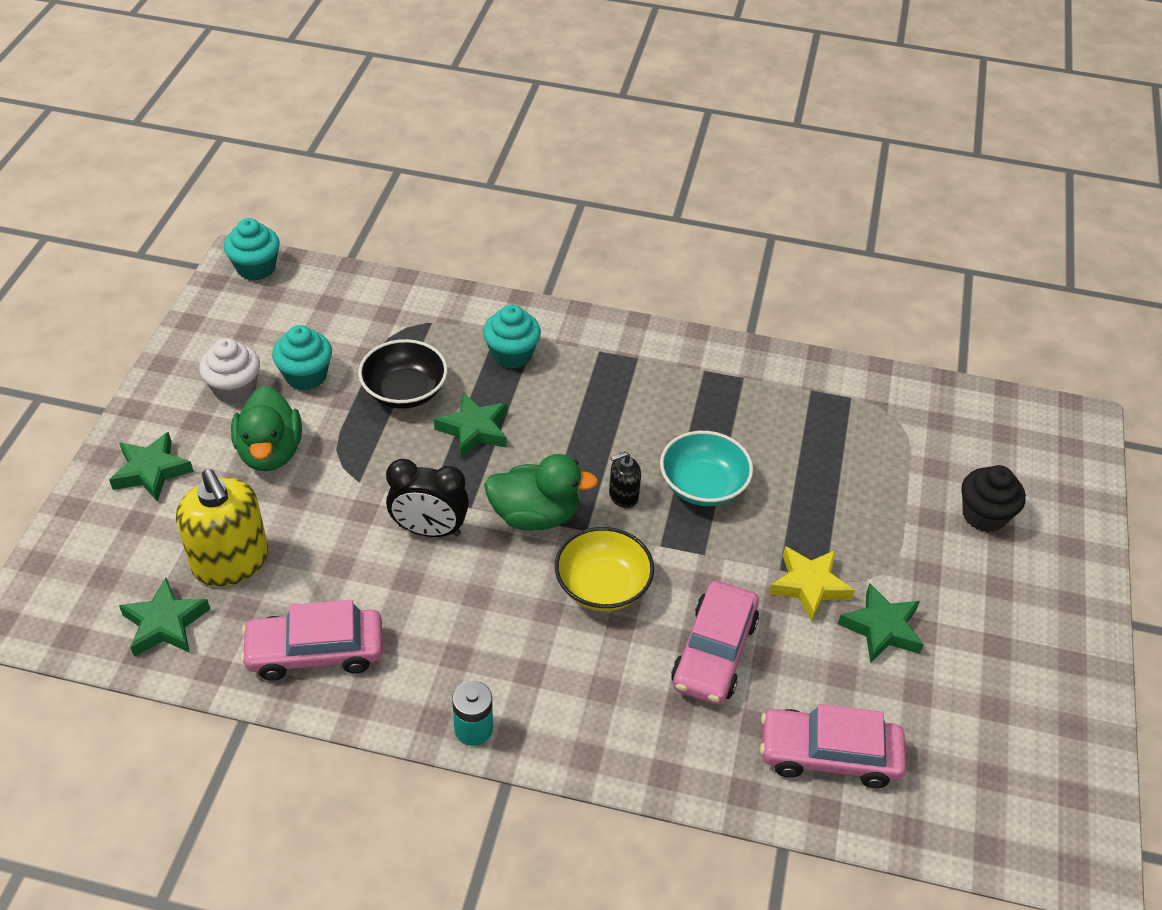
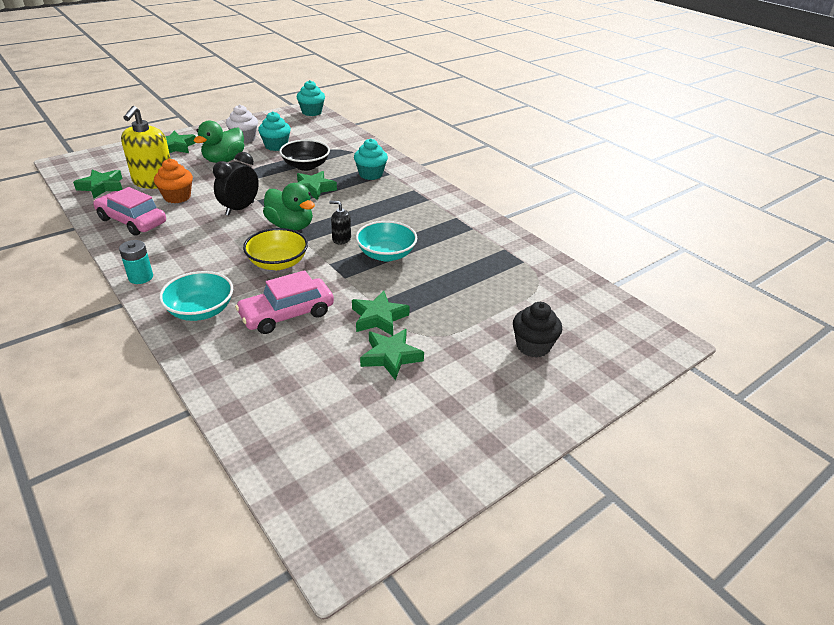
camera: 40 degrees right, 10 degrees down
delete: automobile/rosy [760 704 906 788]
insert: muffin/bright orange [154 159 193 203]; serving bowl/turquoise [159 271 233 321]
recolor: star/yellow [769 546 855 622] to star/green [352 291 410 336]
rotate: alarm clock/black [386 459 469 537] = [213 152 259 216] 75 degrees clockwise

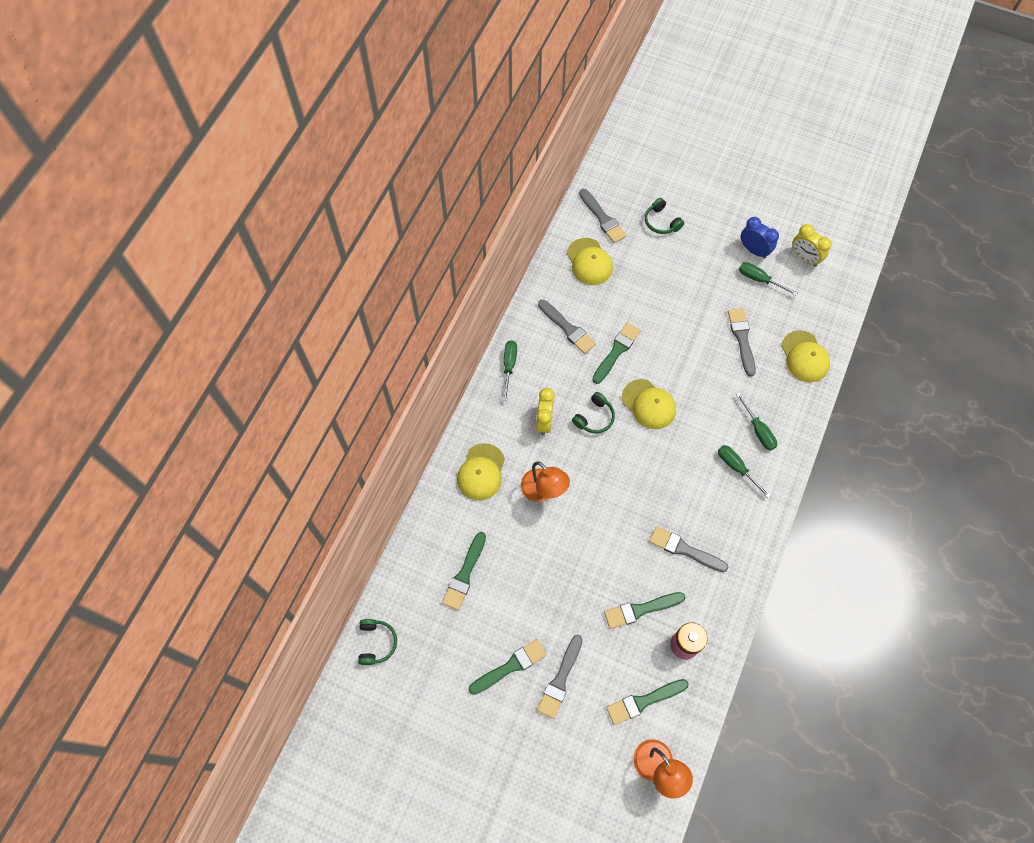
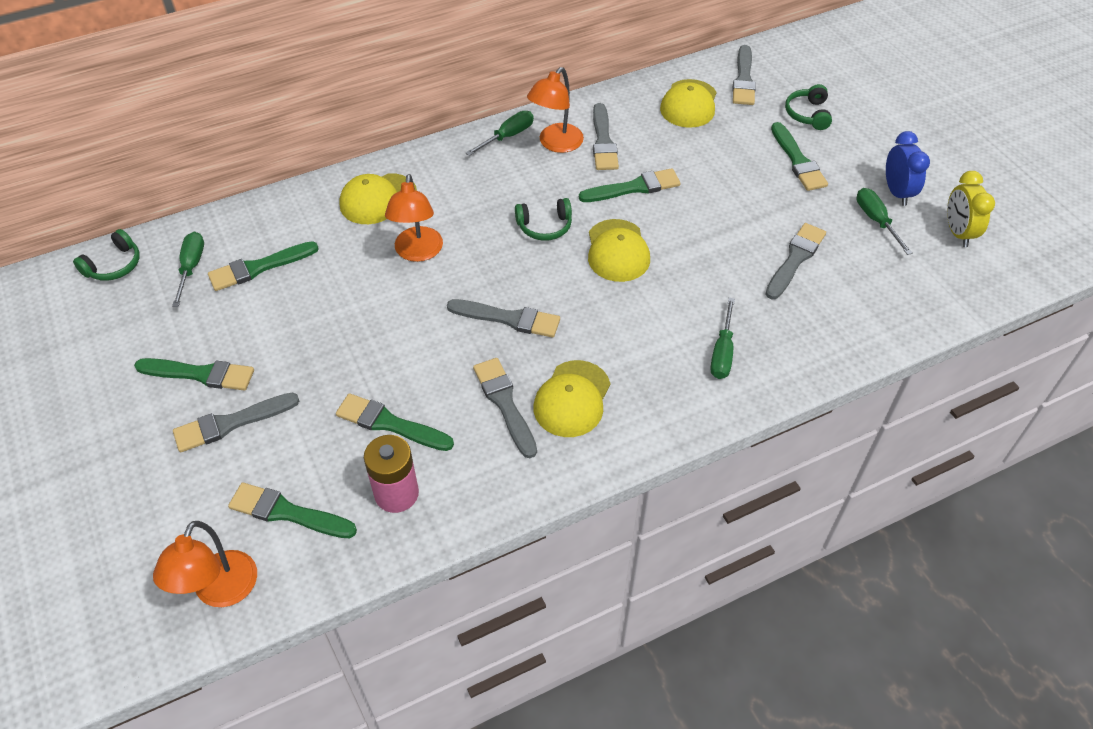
camera: 40 degrees right, 15 degrees down
delete: alarm clock/yellow [536 388 555 435]
insert: paintbrush/gray [447 299 560 338]; desk lamp/bright orange [527 67 584 153]; paintbrush/green [771 122 828 191]
move: screwdriver/green [718 445 771 498] to [172 232 204 307]; cap/yellow [781 330 830 382] to [534 360 611 437]

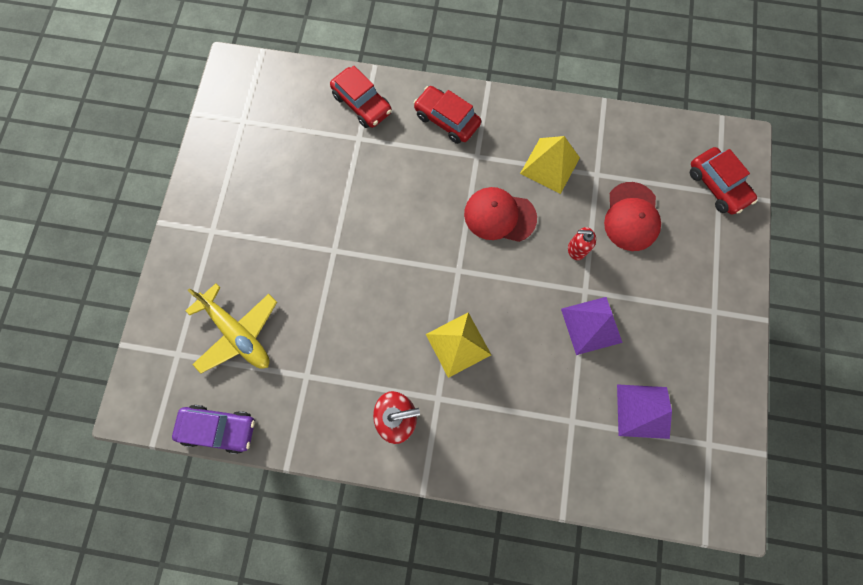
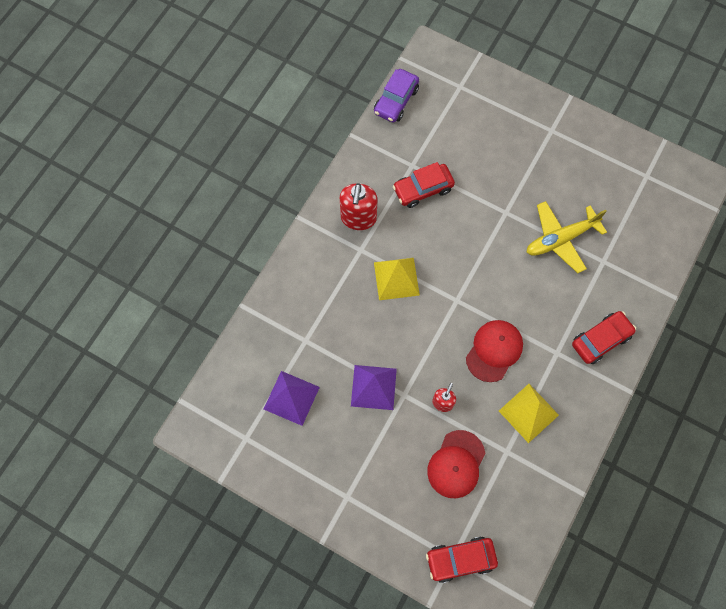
camera: 110 degrees right, 5 degrees down
move: aeroplane/yellow [186 283 277 374] to [526 201 607 273]; automobile/red [330 66 392 128] to [393 162 455 208]
rotate: cap/red [604 182 661 251] = [427 430 486 498] 90 degrees counterclockwise

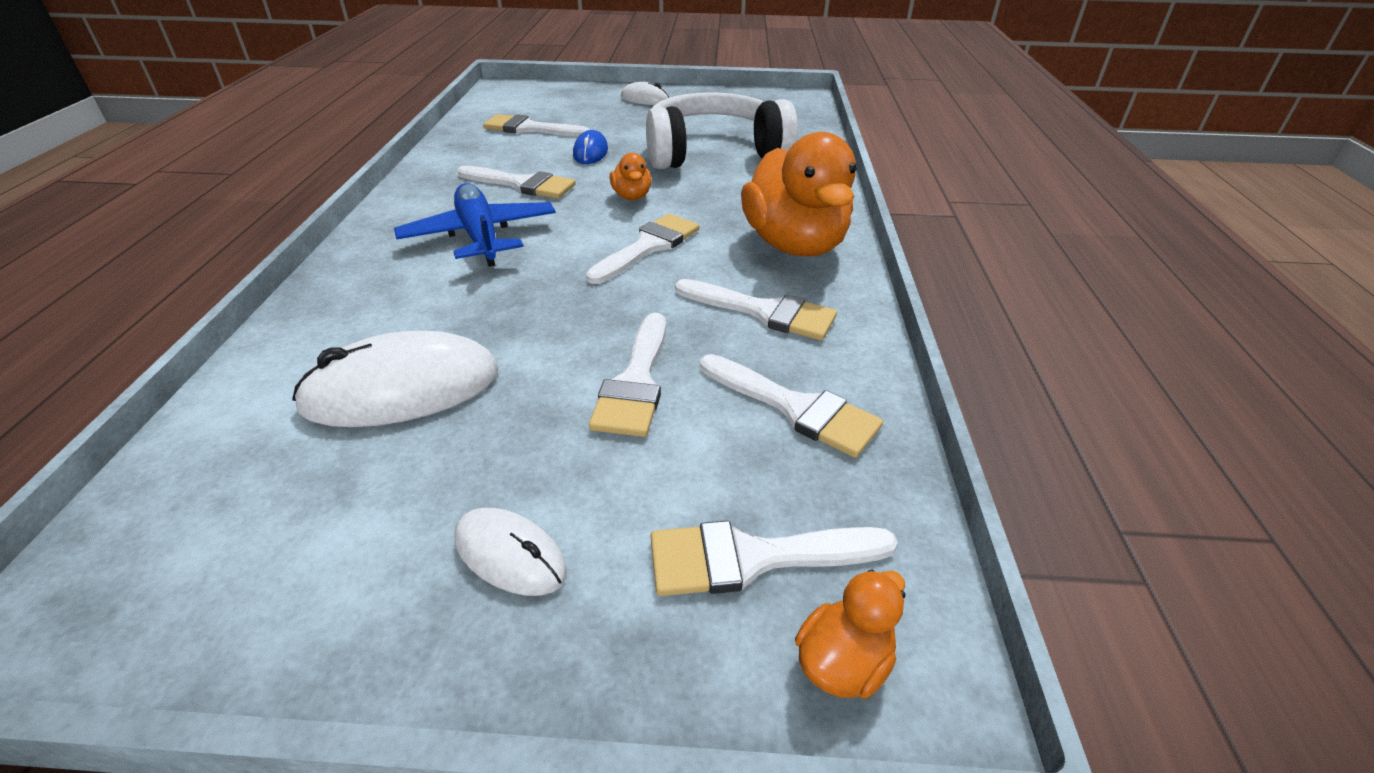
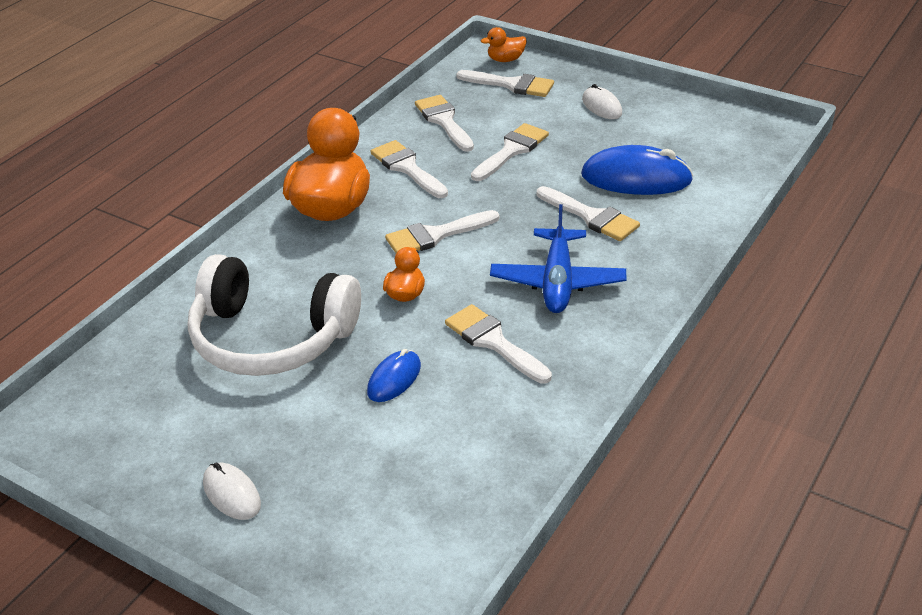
camera: 150 degrees left, 0 degrees up
move: paintbrush/pure white [483 114 590 137] to [537 186 640 241]
recolor: computer mouse/pure white [292 331 499 427] to computer mouse/cobalt [581 145 693 195]

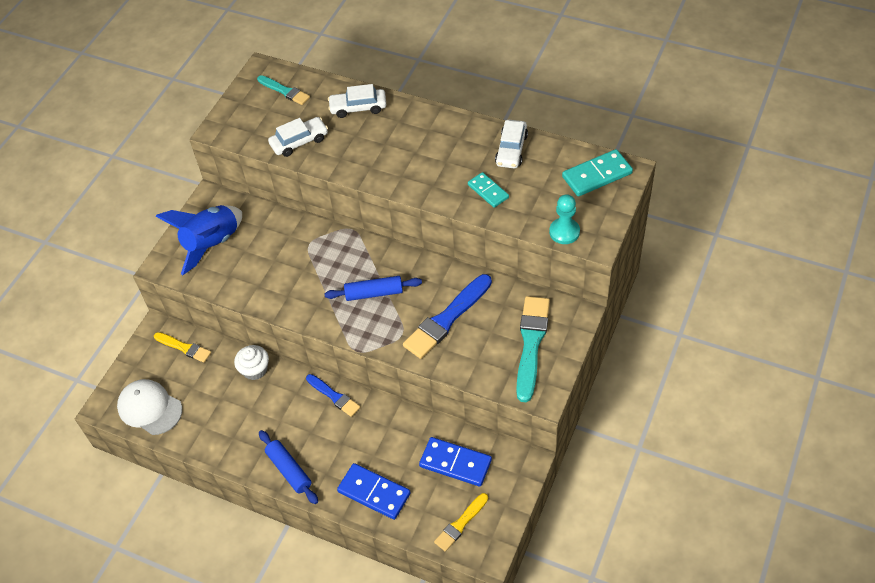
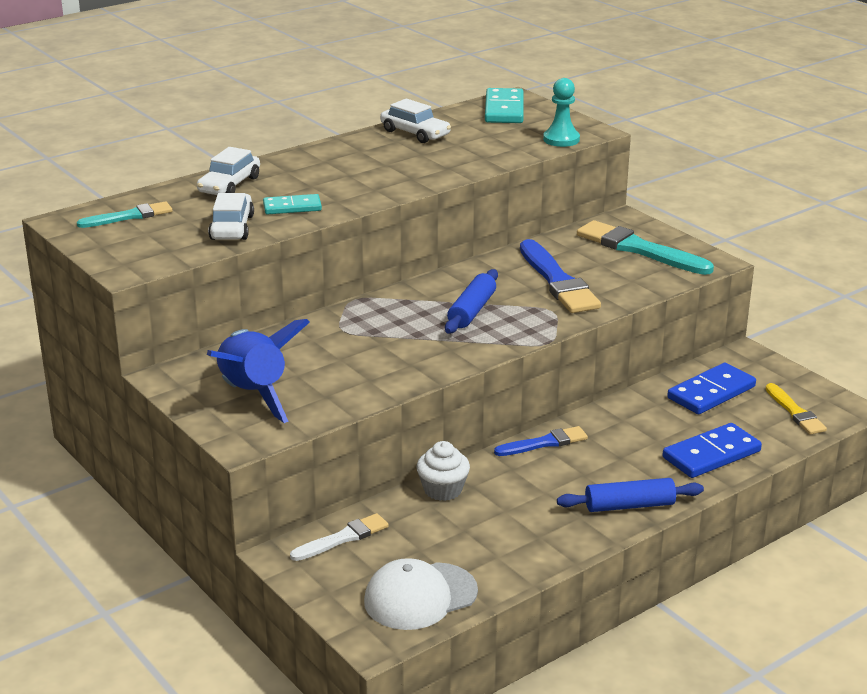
camera: 65 degrees left, 25 degrees down
move: domino piece/turquoise [468 172 509 208] to [263 194 322 214]
recolor: paintbrush/yellow [154 332 211 363] to paintbrush/pure white [290 513 389 561]

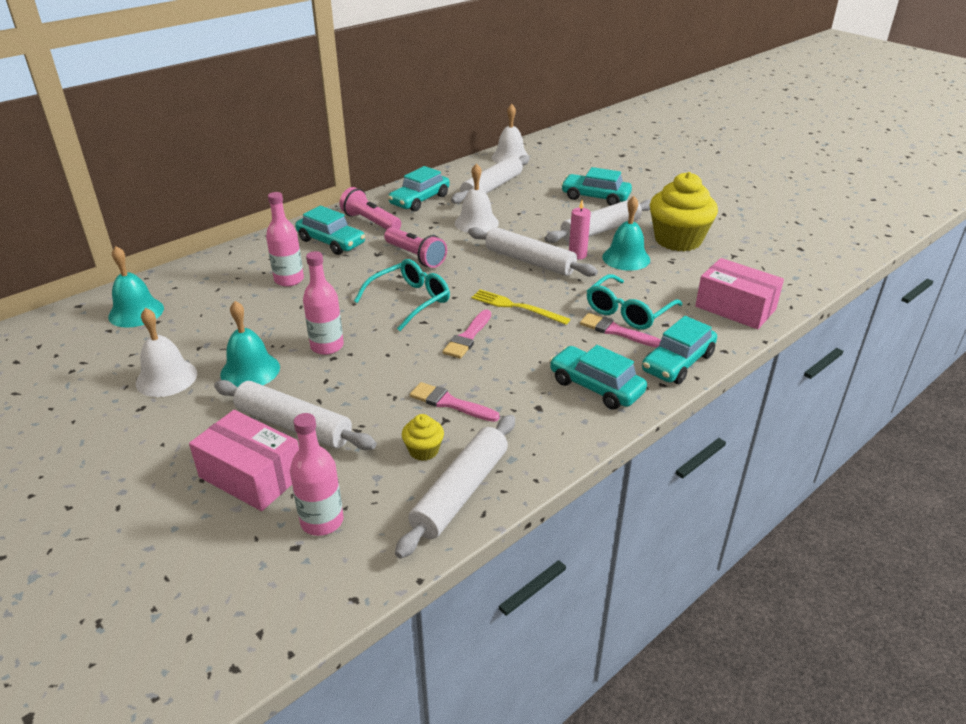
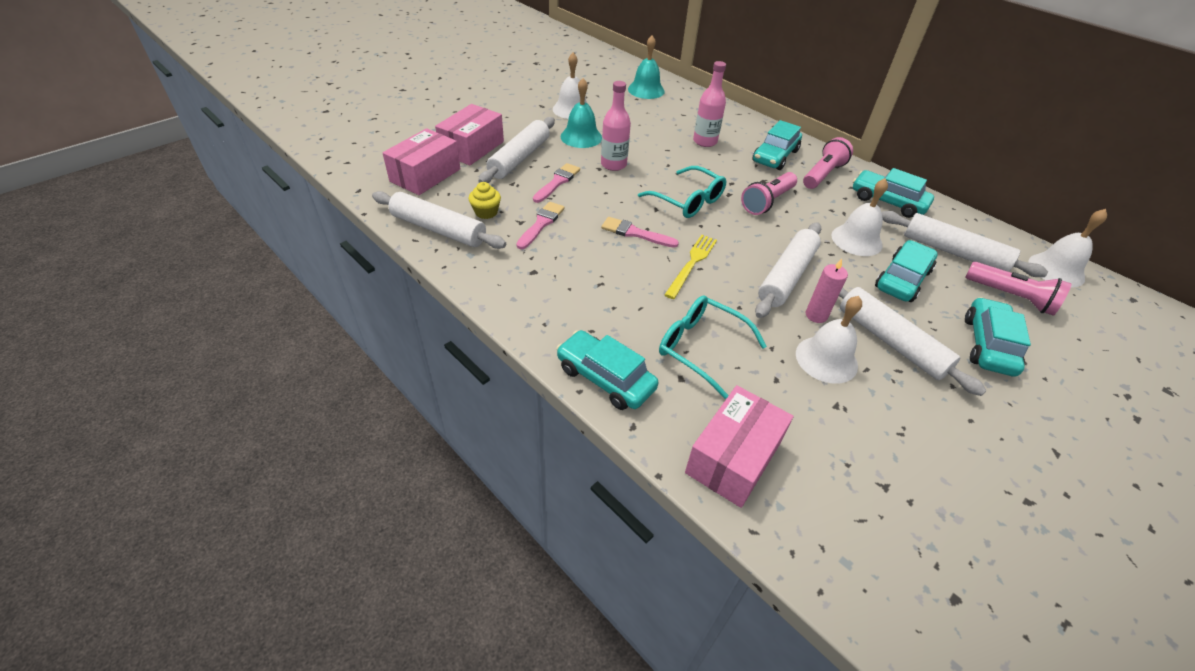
camera: 85 degrees right, 10 degrees up
delete: muffin/yellow [650 172 718 251]
insert: flashlight/rosy [966 262 1072 316]
move: automobile/turquoise [549 345 647 410] to [875 240 938 302]; paintbrush/rosy [580 313 661 348] to [533 163 580 203]
replace: bottle/rosy [290 413 344 536] to parcel/rosy [383 128 461 195]
recolor: hand bell/turquoise [602 196 650 271] to hand bell/pure white [796 296 862 384]

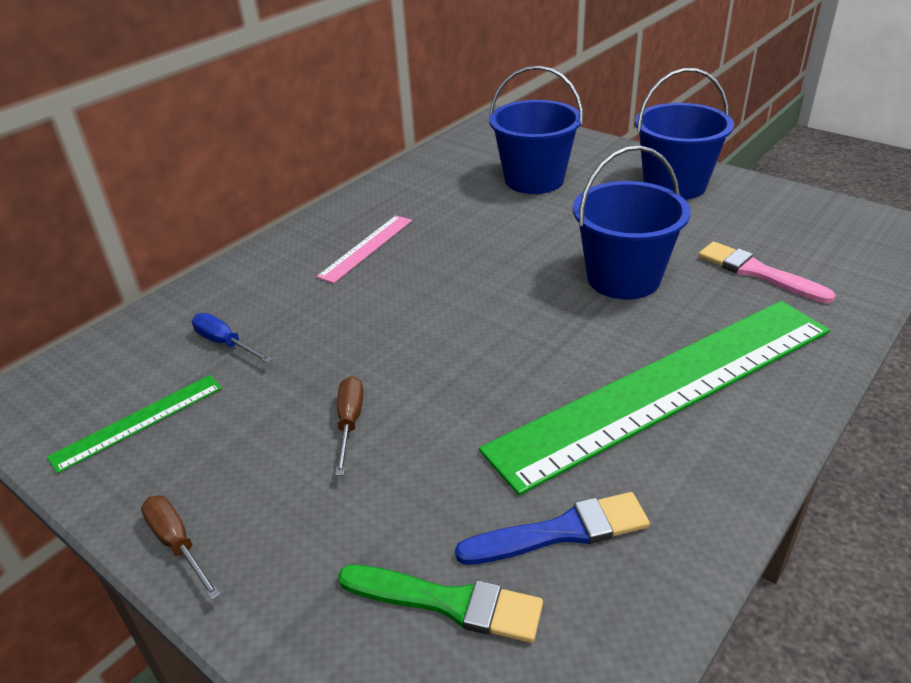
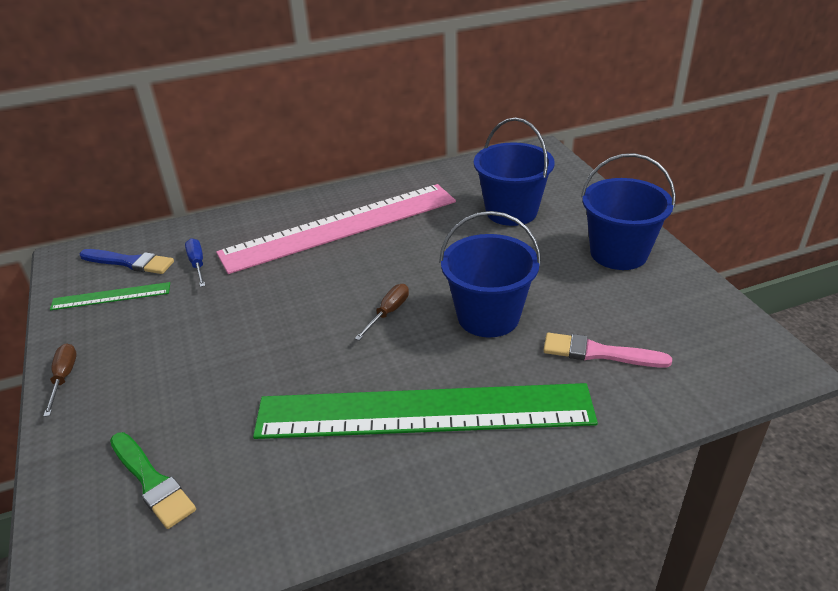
camera: 30 degrees right, 0 degrees up
move: screwdriver/brown [335 376 363 476] to [355 284 409 340]; paintbrush/cobalt [455 492 650 565] to [80 249 174 274]
rotate: paintbrush/rosy [698 241 836 303] = [543 333 672 368] 60 degrees counterclockwise
resize: ruler/rosy [317 215 412 283] = [216 184 456 274] x2.37

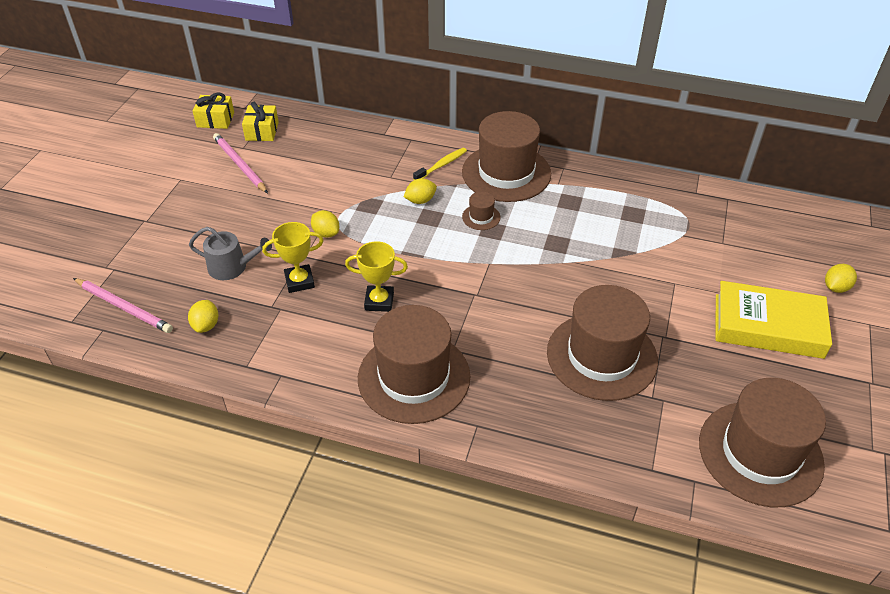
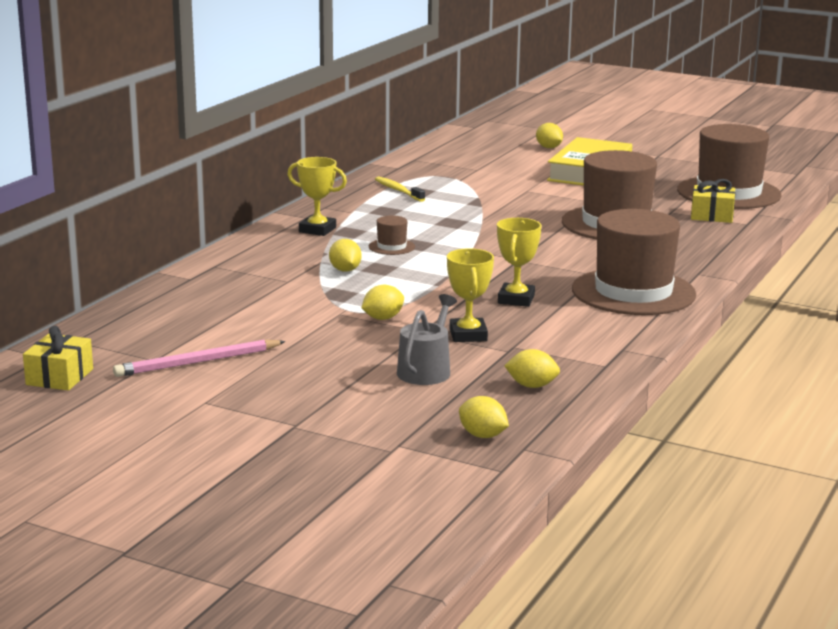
camera: 80 degrees left, 25 degrees down
move: gift/yellow [242 102 279 141] to [691 179 736 223]; tooth brush/yellow [413 148 467 180] to [375 176 425 202]
replace: wooden pencil/rosy [73 278 173 333] to toy lemon/yellow [459 396 509 438]; tall hat/brown [462 111 551 202] to trophy/yellow [287 157 347 236]

